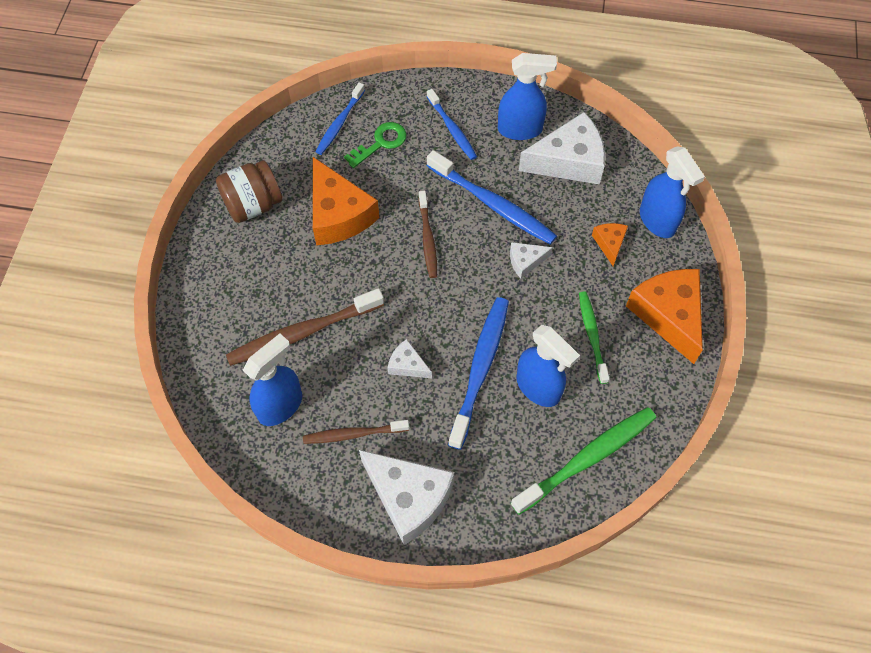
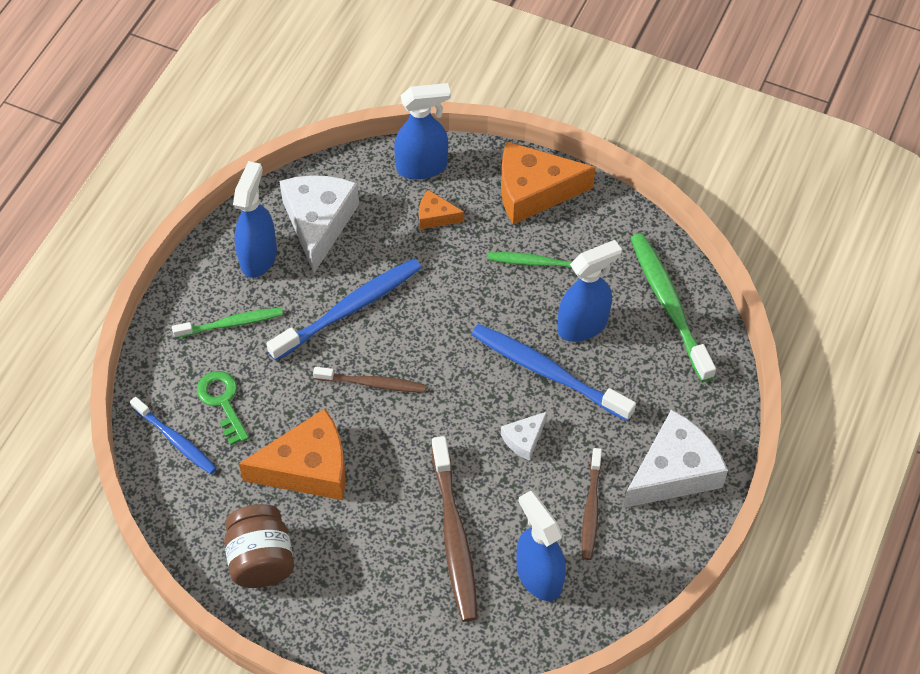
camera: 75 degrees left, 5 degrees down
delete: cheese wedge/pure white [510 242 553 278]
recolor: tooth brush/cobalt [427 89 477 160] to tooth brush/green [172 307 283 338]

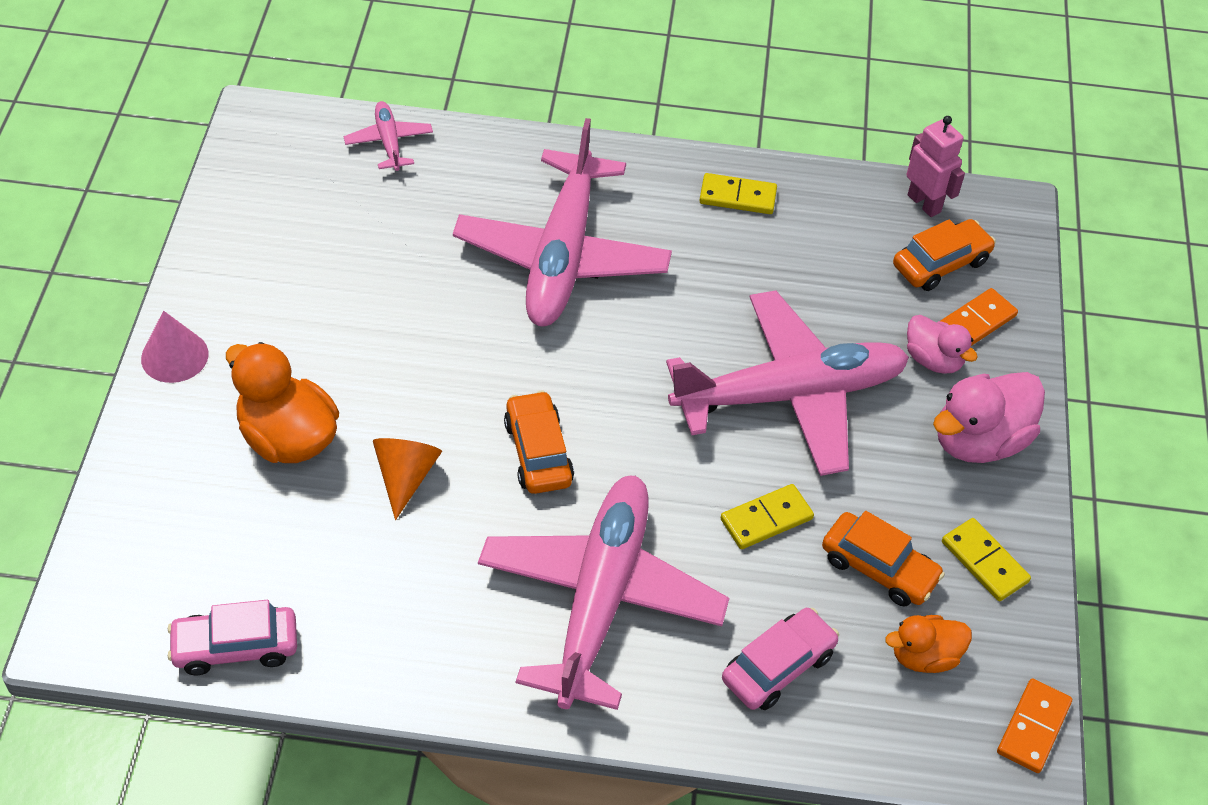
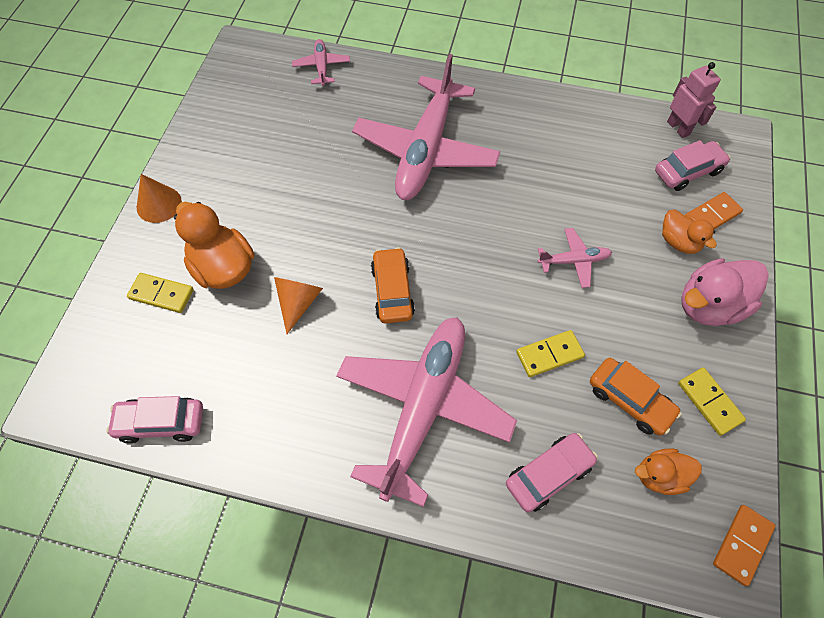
camera: 10 degrees right, 10 degrees up
move: domino piece/yellow [699 173 777 214] to [127 273 194 313]
recolor: cone/rosy [141 311 209 383] to cone/bright orange [137 174 182 223]; automobile/bright orange [893 219 996 291] to automobile/rosy [655 140 731 191]; duck/rosy [907 315 978 374] to duck/bright orange [662 209 717 254]
resize: aeroplane/rosy [666 291 909 476] = [538 228 612 288] x0.43

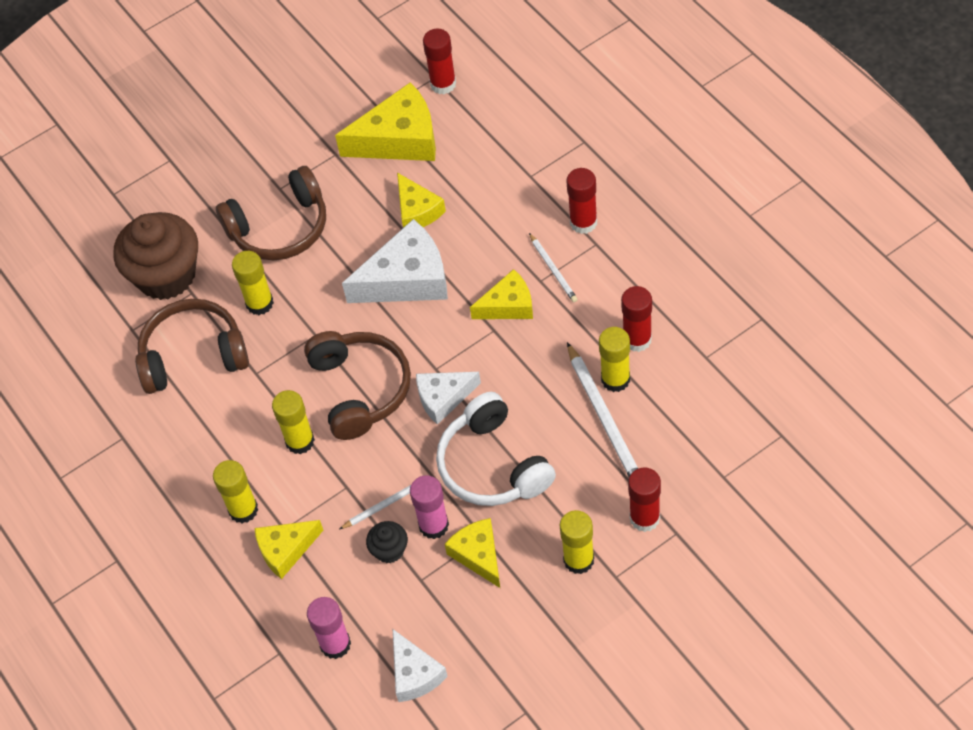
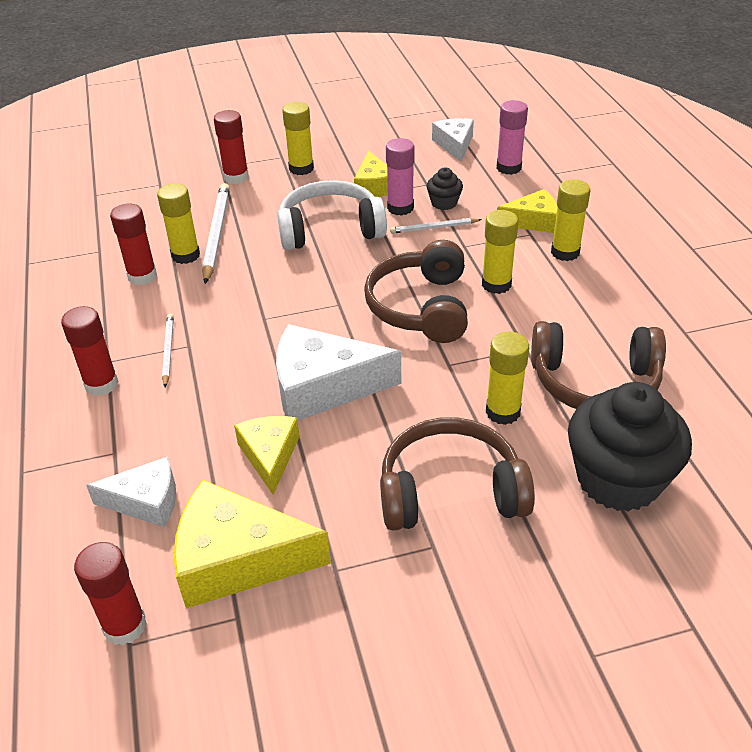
camera: 165 degrees left, 15 degrees down
delete: cheese wedge/yellow [470 269 533 319]
move: cheese wedge/pure white [416 372 481 425] to [86 456 176 527]
recolor: muffin/brown [113 212 198 300] to muffin/black [568 382 692 512]
rotate: headphones/pure white [436 392 556 506] = [277 180 387 250] 90 degrees counterclockwise

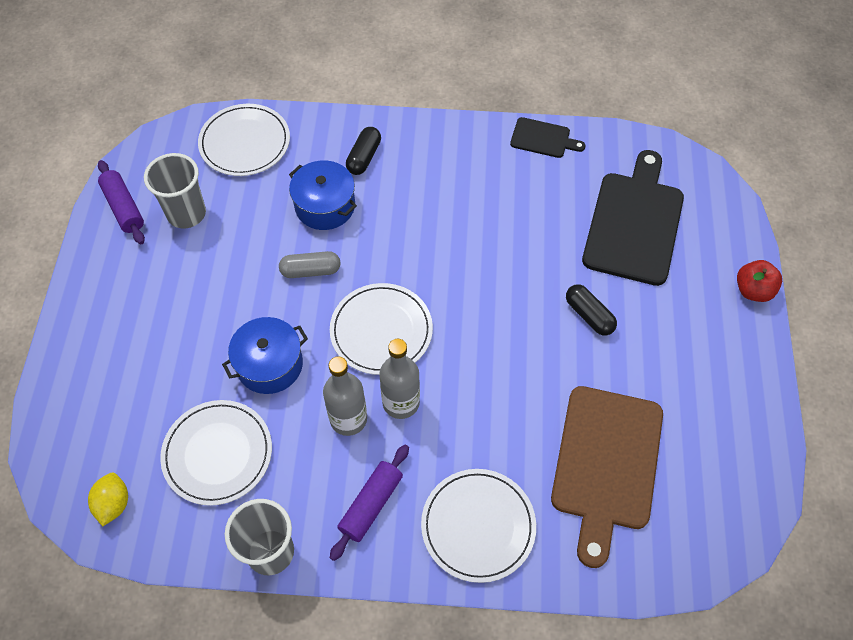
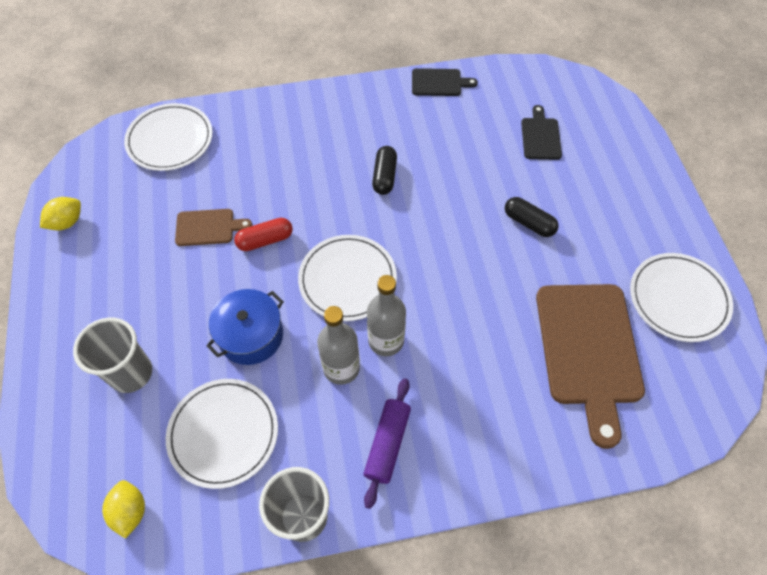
camera: 15 degrees left, 0 degrees up
delete: stockpot/cobalt [289 161 357 230]; apple/red [737 260 782 302]
insert: chopping board/brown [175 209 252 246]
move: tumbler/gray [144 153 206 229] to [73 317 152 393]; pill shape/black [346 127 381 175] to [372 146 397 195]; dinner plate/pure white [421 469 536 583] to [630 253 733 342]
replace: dough roller/royal purple [98 160 145 244] to toy lemon/yellow [40 197 81 230]
recolor: pill shape/gray [279 251 341 278] to pill shape/red [234 218 293 251]
resize: chopping board/black [582 150 684 286] = [521 105 562 160] x0.49

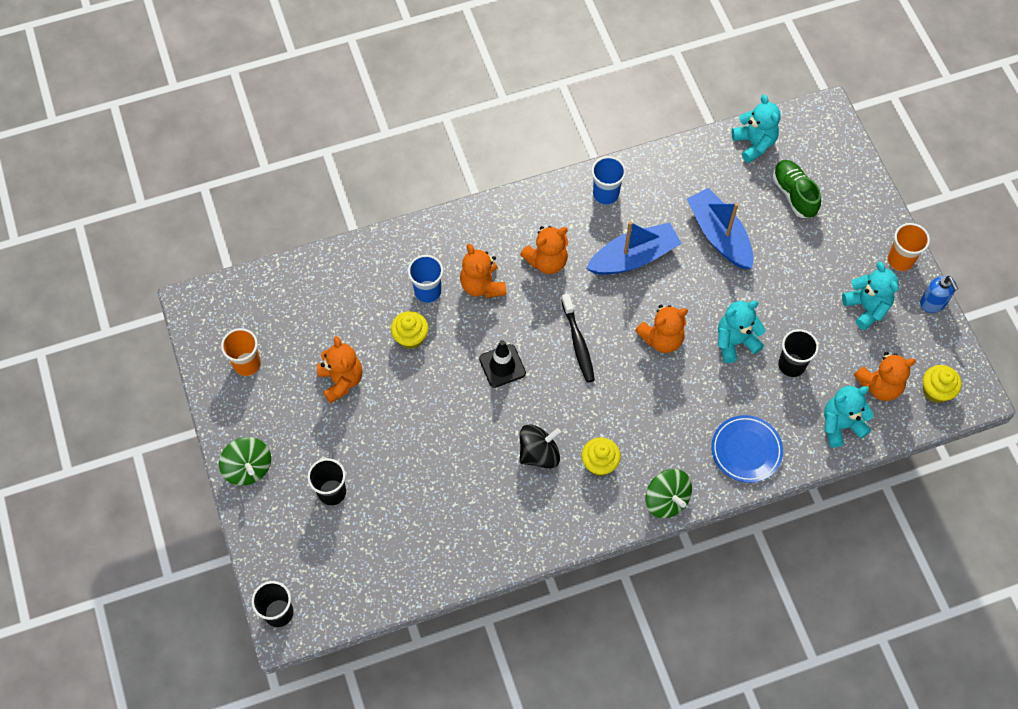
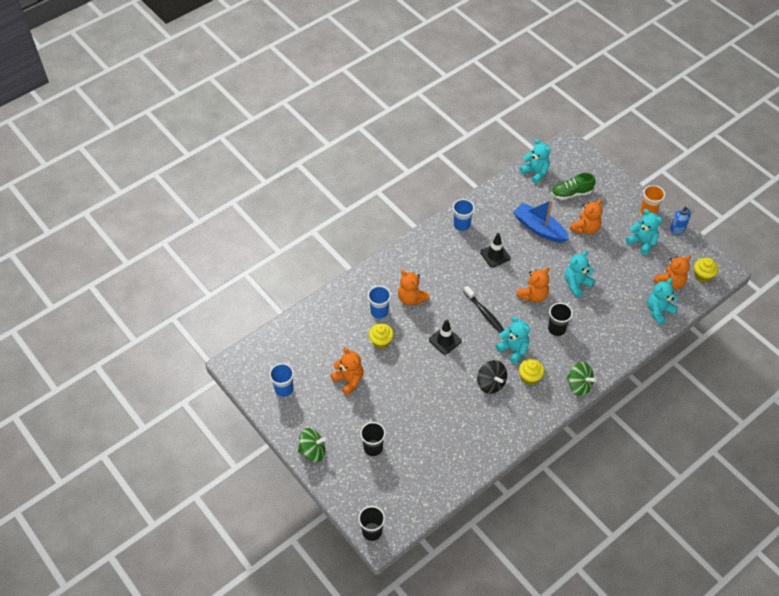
camera: 20 degrees left, 10 degrees down
delete: dinner plate/cobalt [711 415 783 483]
insert: teddy/turquoise [496 316 530 364]
move: teddy/bright orange [520 226 568 274] to [570 199 602 234]; tumbler/black [778 329 819 377] to [548 303 573 336]
replace: boat/cobalt [586 221 682 275] to road cone/black [480 233 511 268]
recolor: tumbler/bright orange [221 328 261 376] to tumbler/cobalt [269 363 294 397]
rotate: whirligig/green [219 437 271 486] = [298 428 328 462] 45 degrees counterclockwise; whirligig/black [519 424 561 469] = [477 360 507 394] 105 degrees clockwise; lace-up shoe/green [772 160 821 218] = [551 173 595 200] 60 degrees counterclockwise

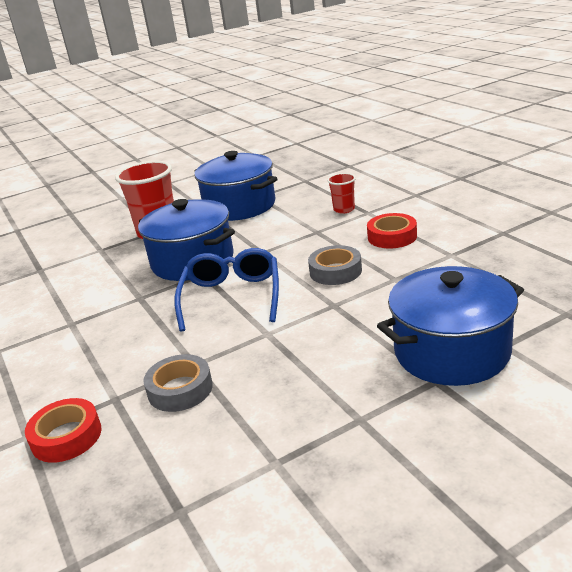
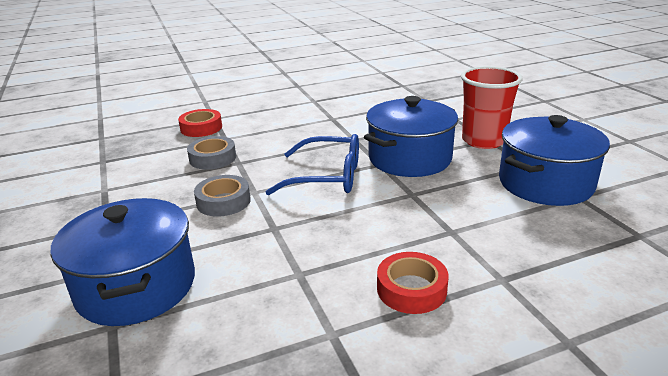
camera: 95 degrees right, 0 degrees up
delete: tumbler/red [327 173 356 214]
move: roll of tape/gray [308 245 362 285] to [194 175 251 217]

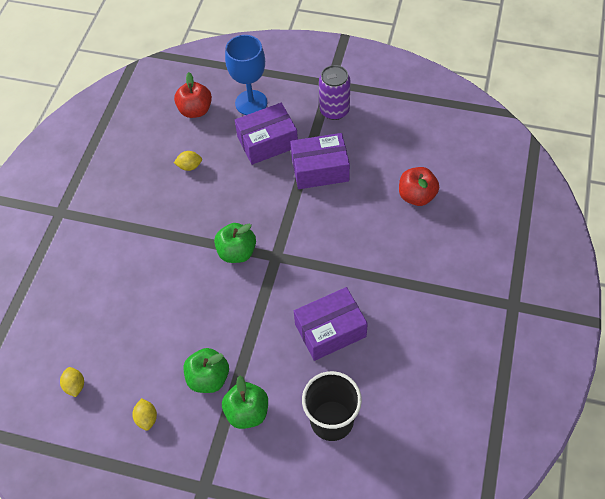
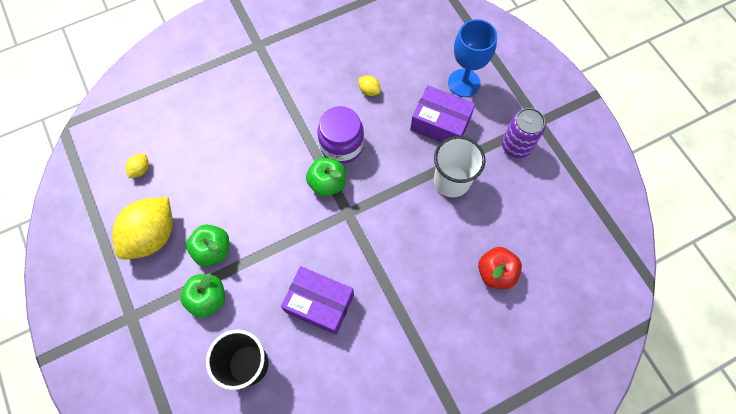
camera: 45 degrees right, 10 degrees up
delete: apple/red [174 72 212 118]
insert: jam jar/royal purple [318 106 364 164]
replace: parcel/royal purple [290 133 350 189] to tumbler/pure white [434 136 486 197]
resize: toy lemon/yellow [132 398 157 431] = [112 197 173 259] x2.42

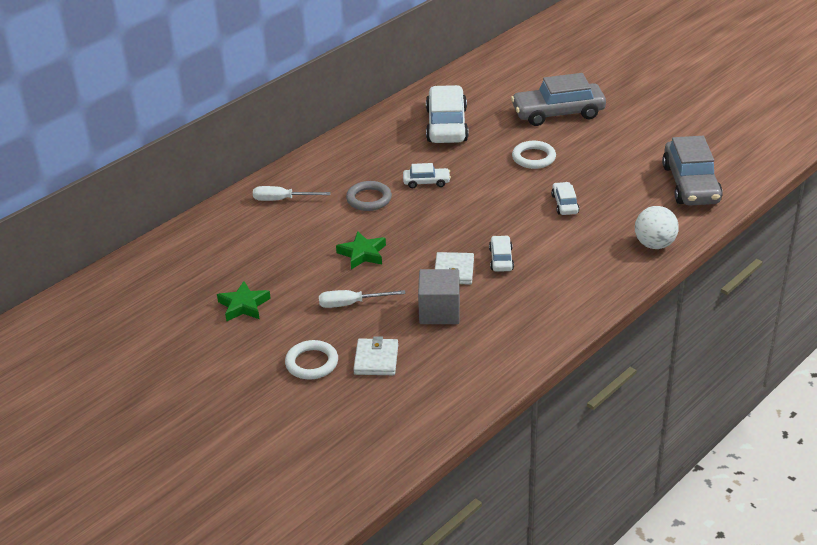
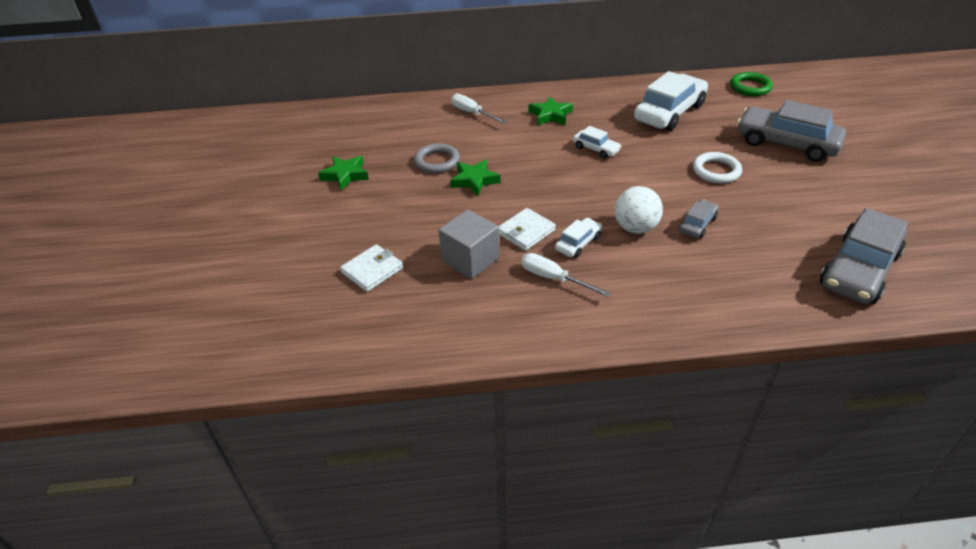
camera: 40 degrees right, 5 degrees up
delete: ring/pure white [285 340 338 380]
insert: star/green [529 96 573 125]; ring/green [730 72 773 96]
move: screwdriver/pure white [319 290 405 308] to [521 253 611 297]; ring/gray [346 181 392 211] to [414 143 460 173]; ball/pure white [635 206 679 249] to [615 186 663 234]
recolor: automobile/pure white [551 182 579 215] to automobile/gray [679 199 719 238]

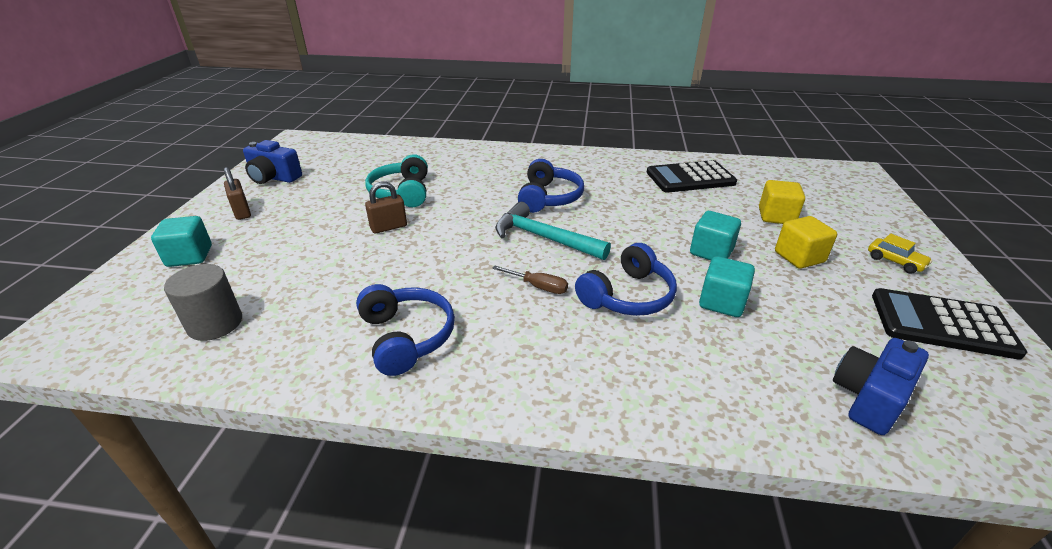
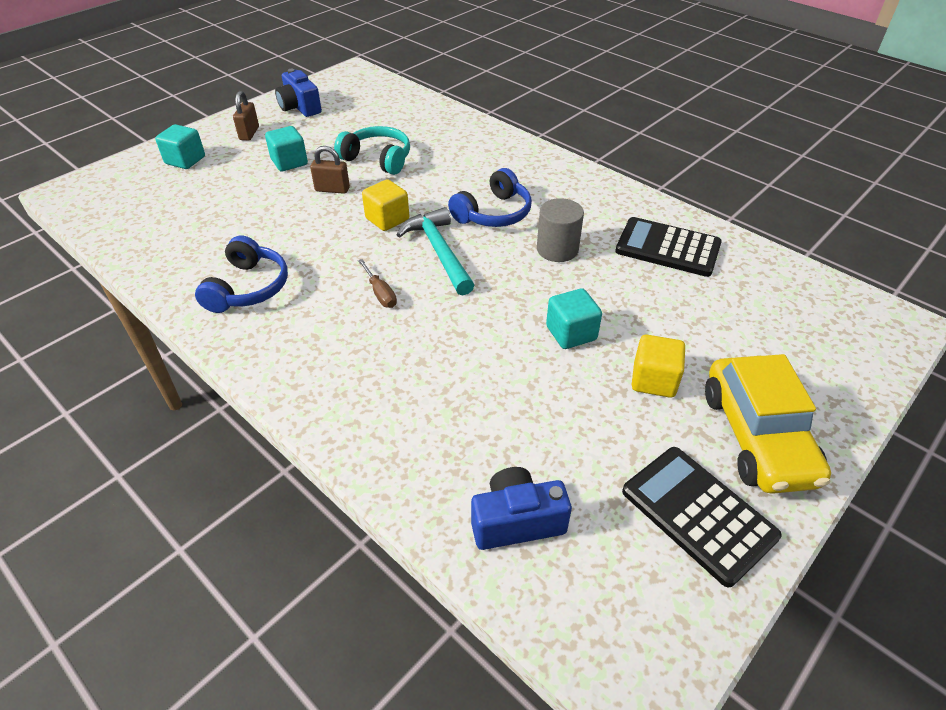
camera: 35 degrees right, 10 degrees up
delete: headphones/cobalt [575 243 677 316]
move: cylinder shape/gray [164 264 242 341] to [537 198 584 262]; solid cube/turquoise [699 256 755 317] to [265 126 308 171]; solid cube/yellow [759 180 805 224] to [362 179 409 231]
rotate: headphones/turquoise [365 154 428 207] = [334 126 410 175] 90 degrees clockwise
resize: automobile/yellow [868 234 932 274] = [705 354 831 494] x2.39

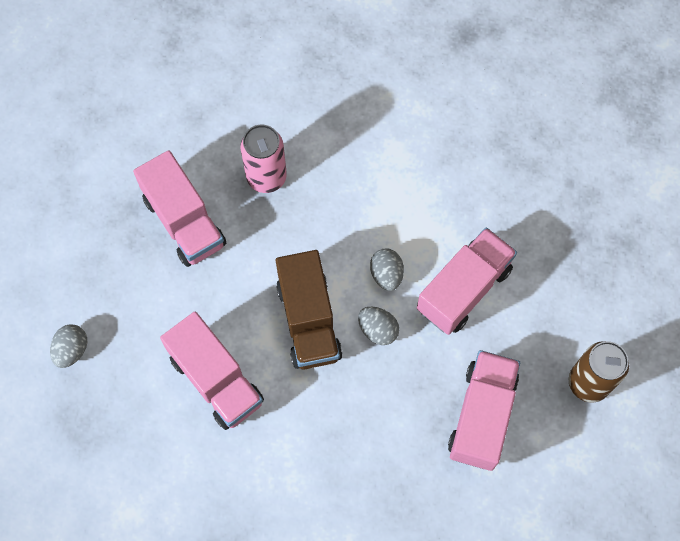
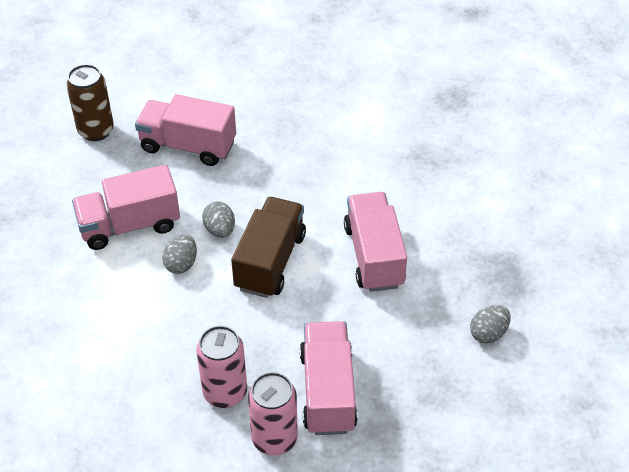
camera: 150 degrees left, 20 degrees down
insert: can/rosy [248 372 298 455]
rotate: toy truck/rosy [448 350 520 471] = [135 94 236 166] 60 degrees clockwise

